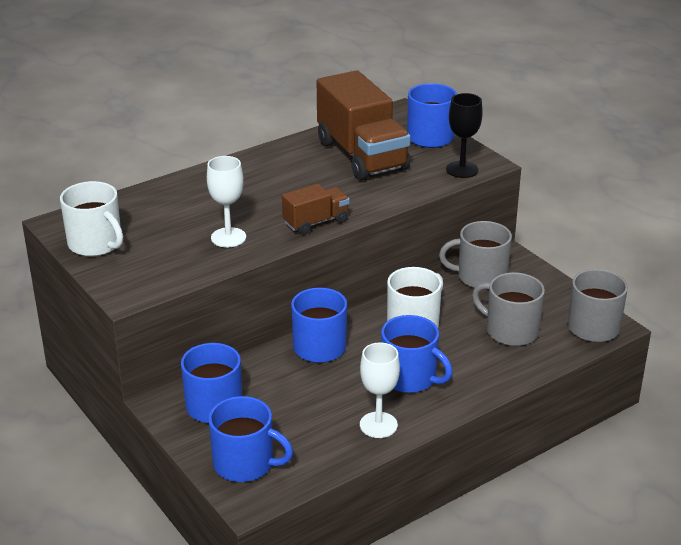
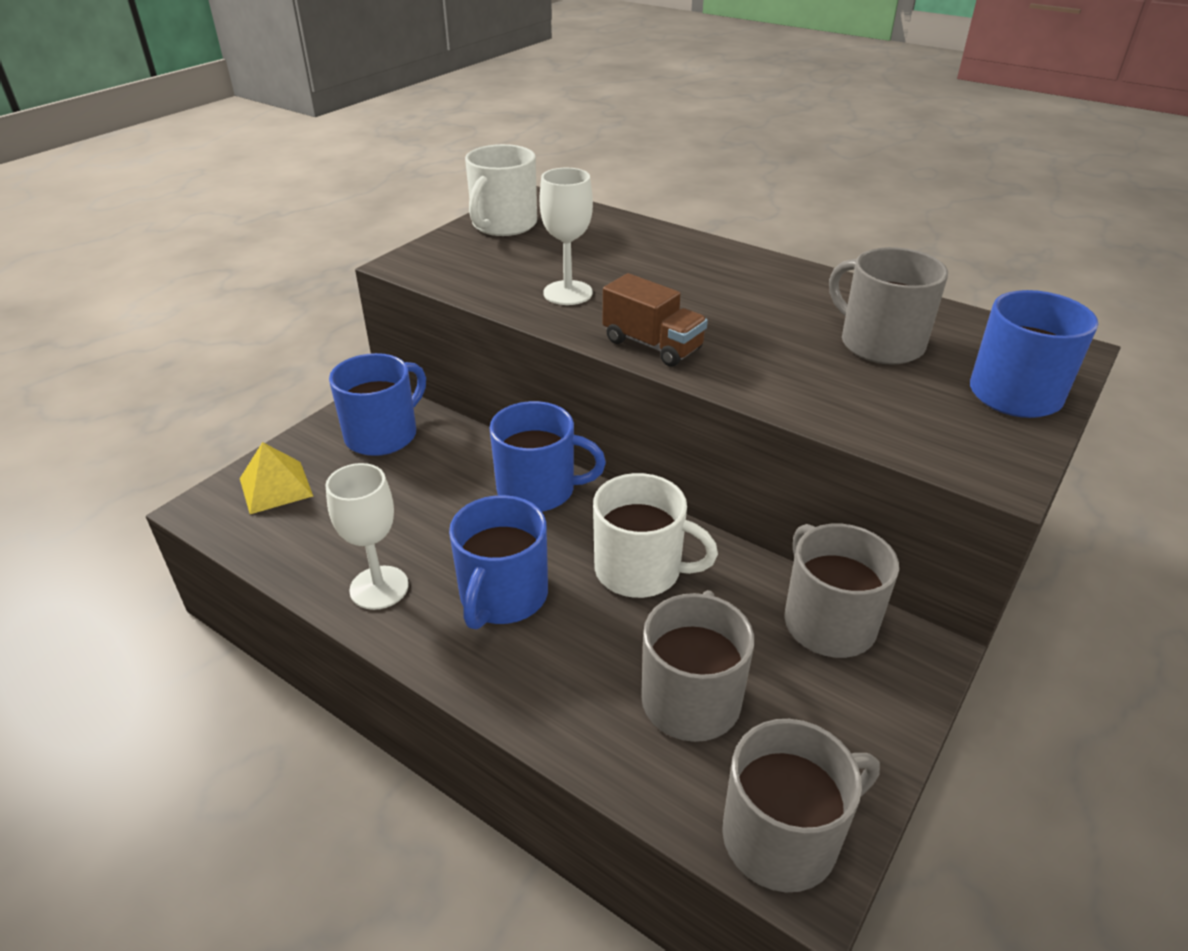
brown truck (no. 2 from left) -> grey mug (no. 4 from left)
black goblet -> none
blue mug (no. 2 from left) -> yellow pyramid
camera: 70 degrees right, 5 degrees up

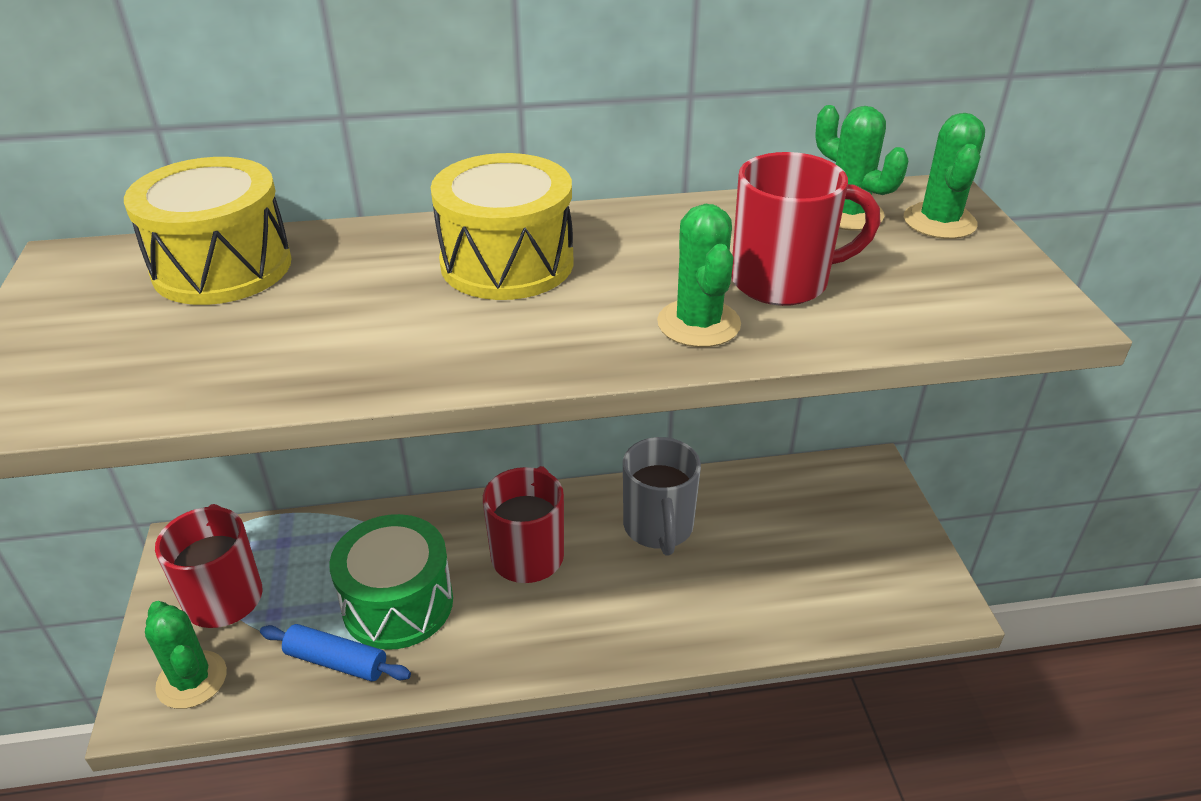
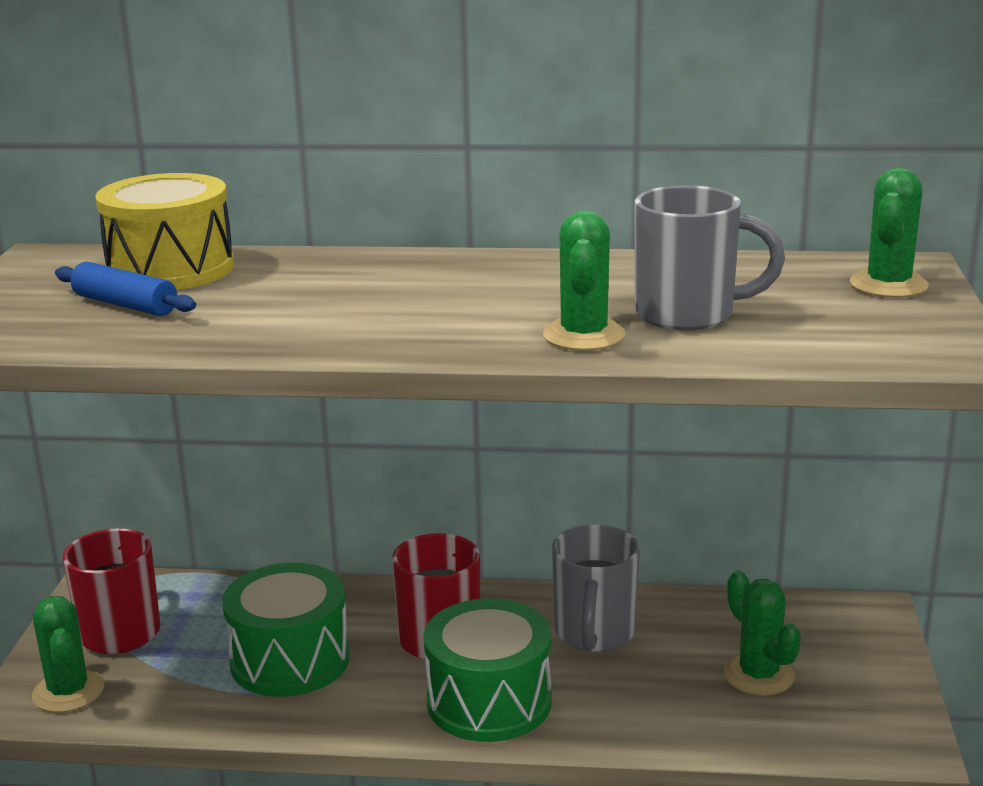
green cactus (no. 3 from left), relocated
red mug (no. 3 from left) -> grey mug (no. 2 from left)
yellow drum (no. 2 from left) -> none
blue rolling pin, relocated
none -> green drum (no. 2 from left)
camera: 15 degrees right, 15 degrees down

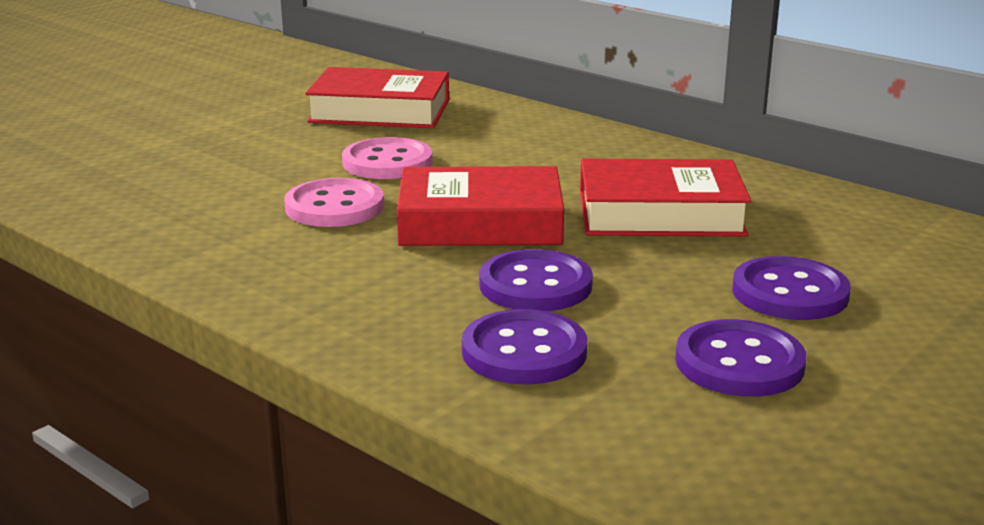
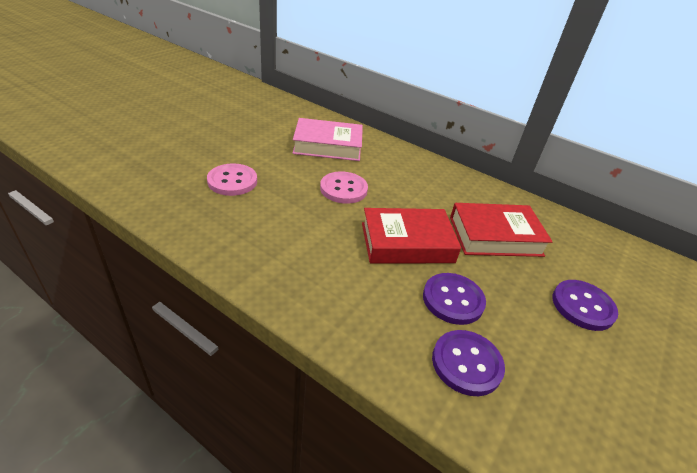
red book (no. 1 from left) -> pink book
pink button (no. 1 from left), relocated
purple button (no. 3 from left) -> none
camera: 10 degrees left, 15 degrees up

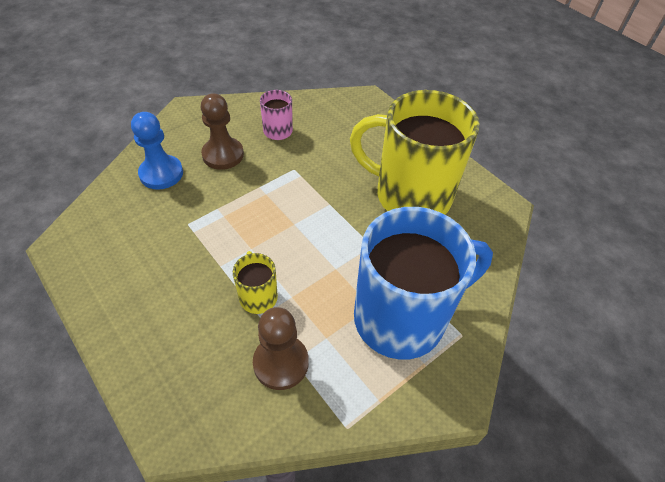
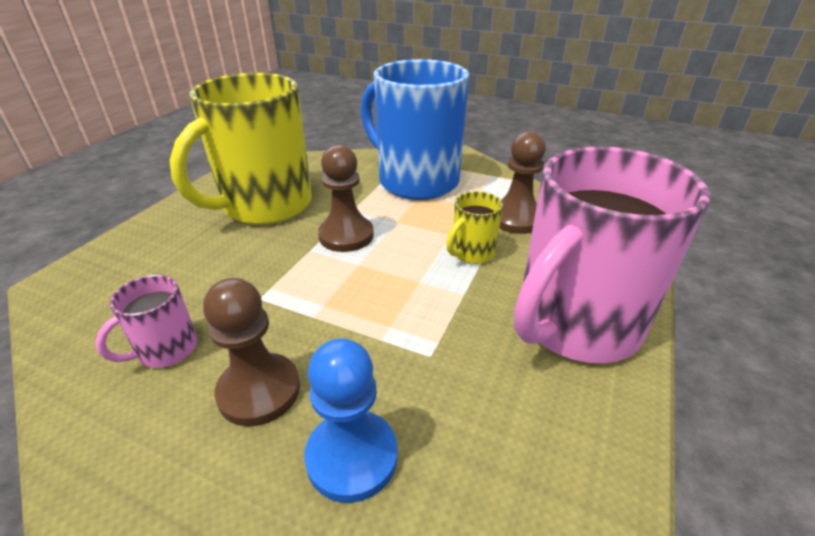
yellow mug (no. 2 from left in the first image) -> yellow mug (no. 1 from left), 45 degrees clockwise
none -> brown pawn (no. 2 from left)
none -> pink mug (no. 2 from left)
camera: 115 degrees left, 15 degrees down

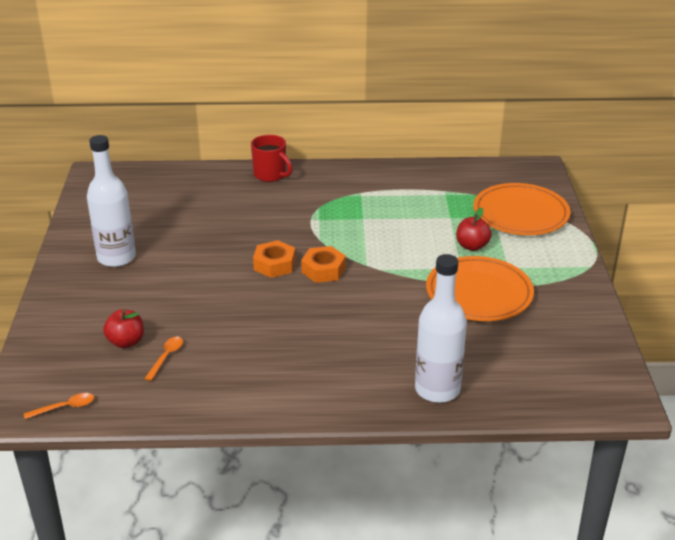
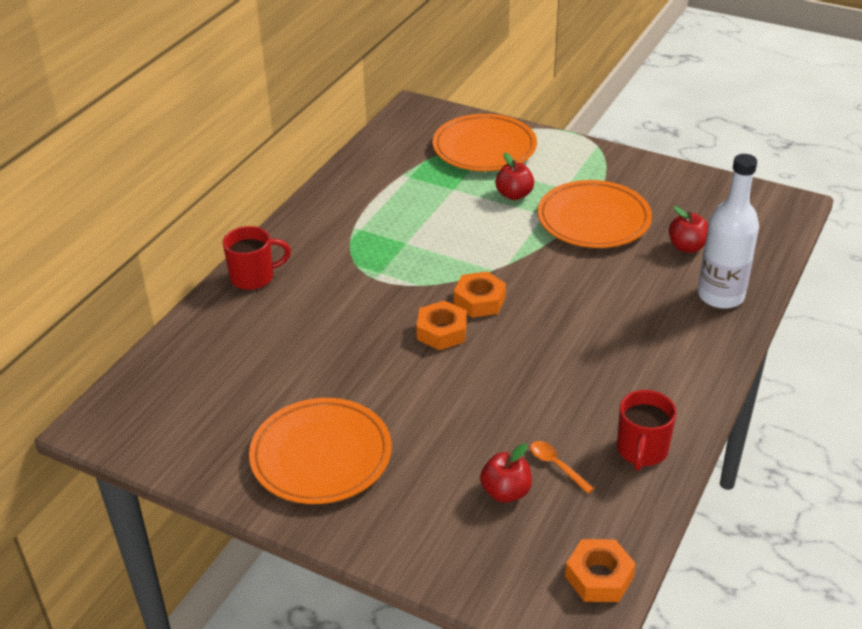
white bottle (no. 1 from left) -> orange plate (no. 1 from left)
orange spoon (no. 1 from left) -> orange nut (no. 3 from left)
none -> red apple (no. 3 from left)
none -> red mug (no. 2 from left)
camera: 60 degrees left, 5 degrees up

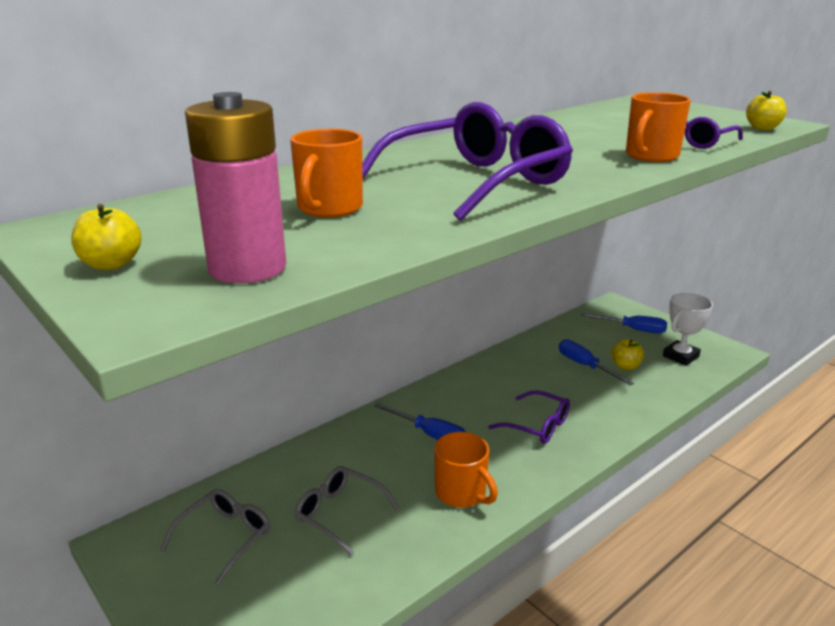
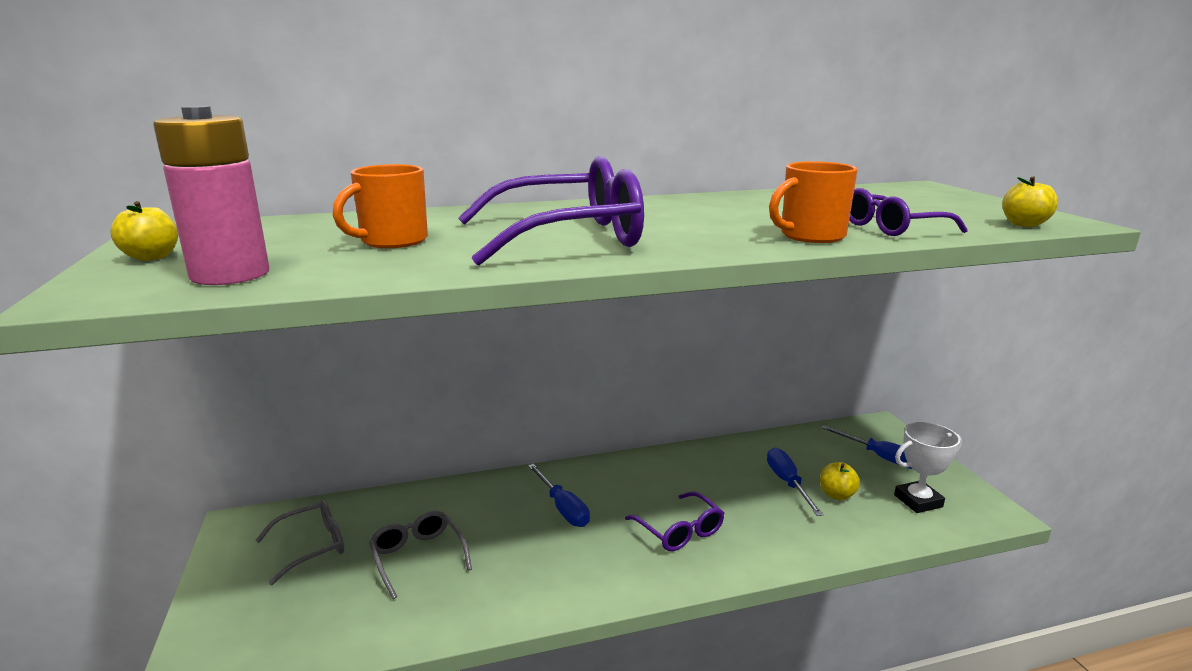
orange mug (no. 2 from left) -> none
camera: 25 degrees right, 5 degrees down

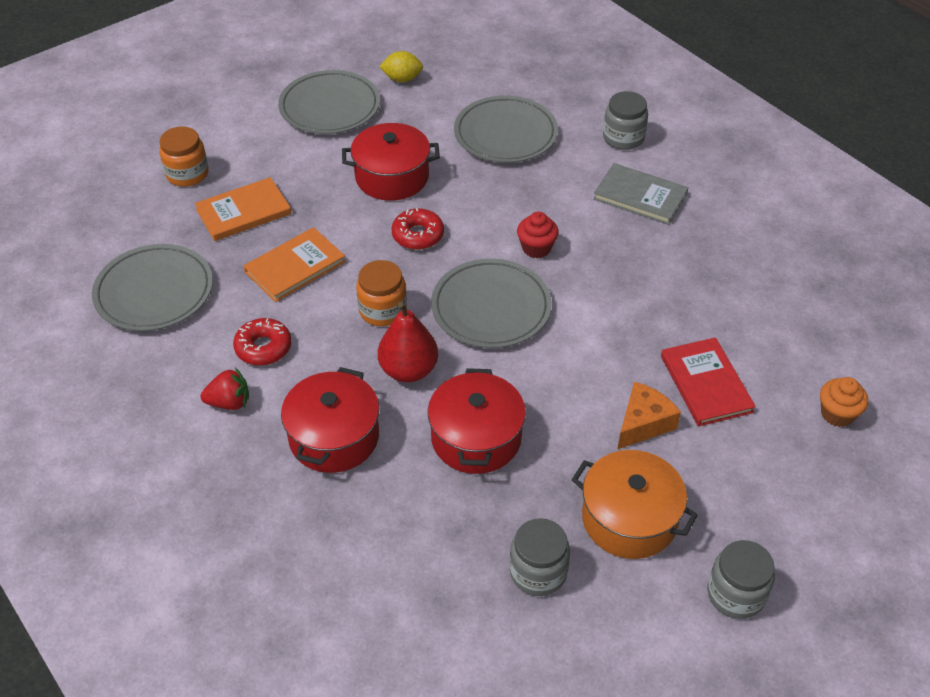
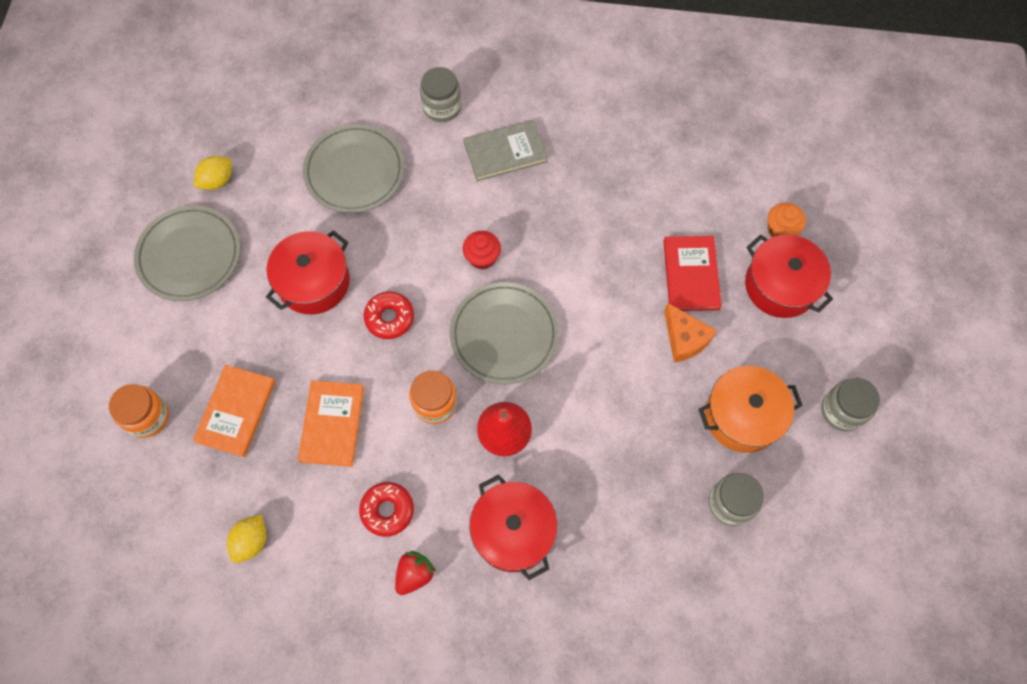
grey plate (no. 1 from left) -> yellow lemon (no. 2 from left)
red book, 60 degrees clockwise
red pot (no. 3 from left), relocated
orange cheese, 150 degrees clockwise
camera: 45 degrees left, 20 degrees up

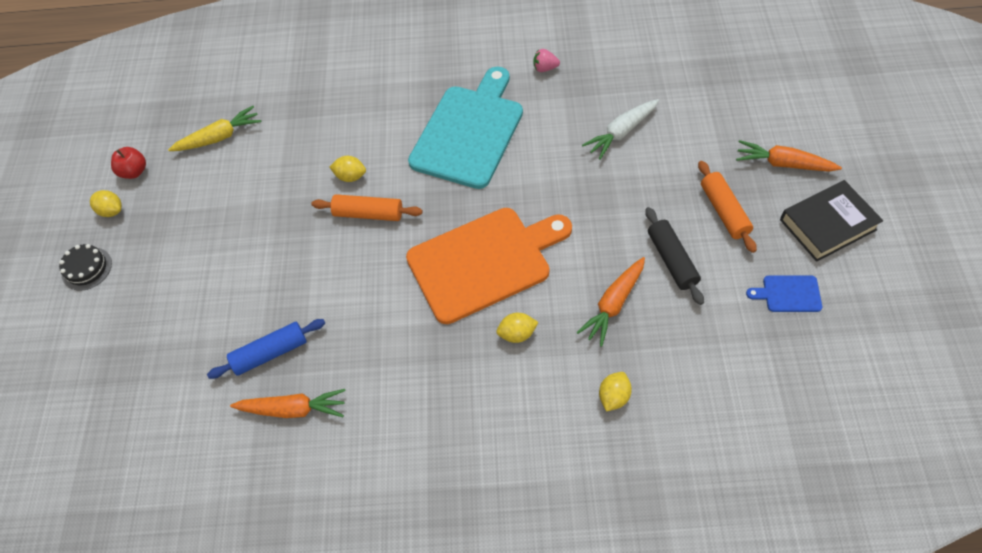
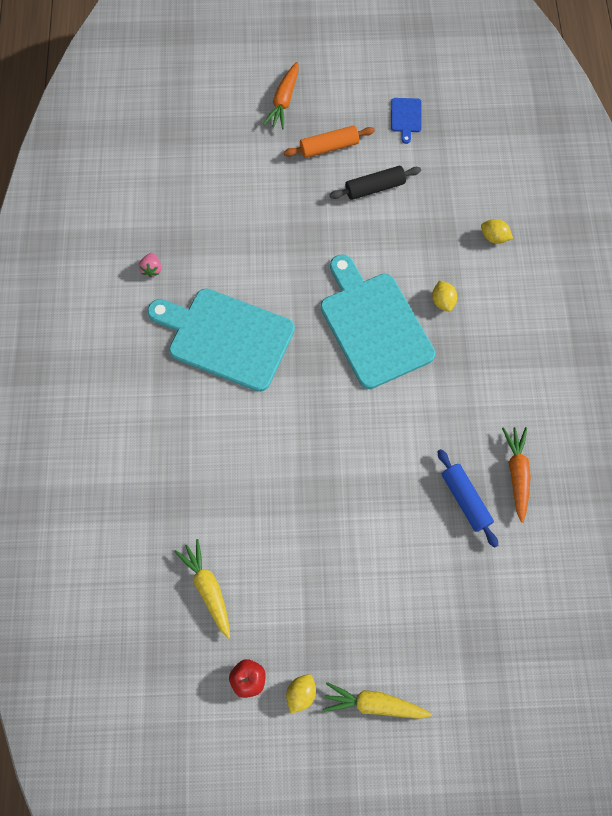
white carrot -> none
yellow lemon (no. 2 from left) -> none
black book -> none
orange rolling pin (no. 1 from left) -> none
orange cutting board -> turquoise cutting board (no. 2 from left)
black cake -> yellow carrot (no. 2 from left)
orange carrot (no. 2 from left) -> none
camera: 95 degrees left, 10 degrees up

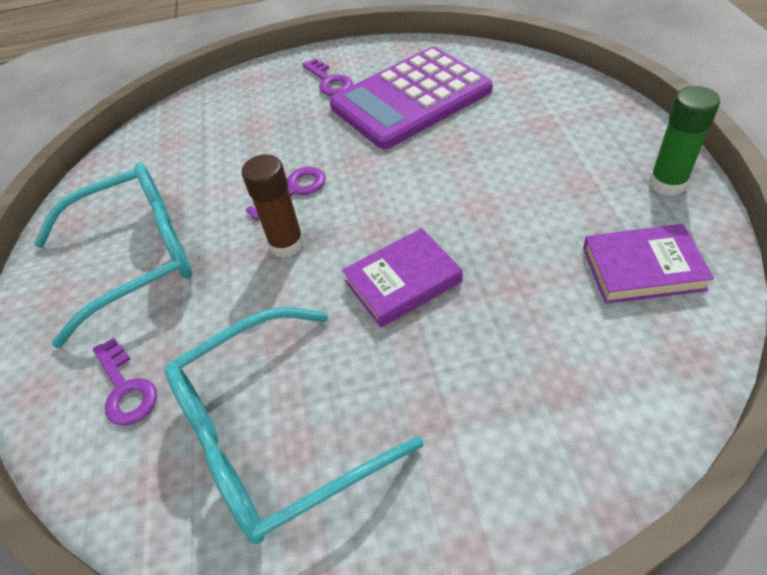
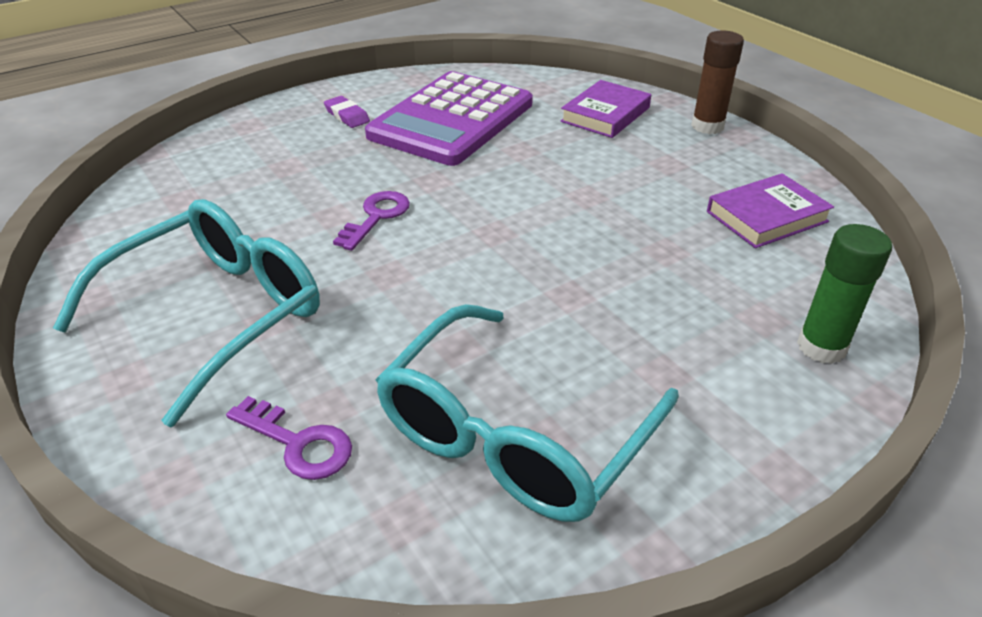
purple key (no. 3 from left) -> purple eraser
green glue stick, relocated
brown glue stick, relocated
purple book (no. 1 from left), relocated
camera: 30 degrees left, 10 degrees down

